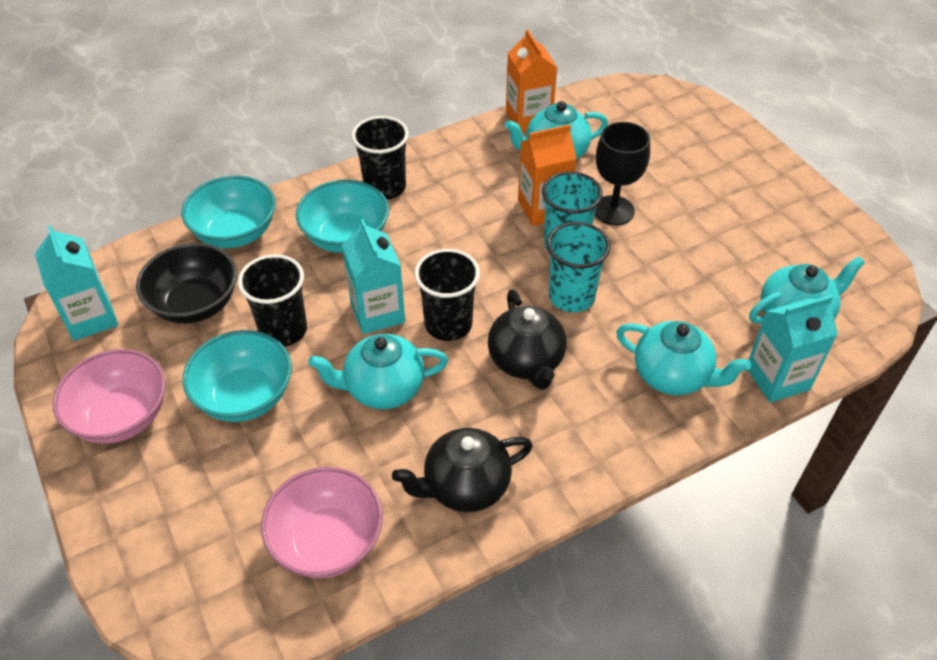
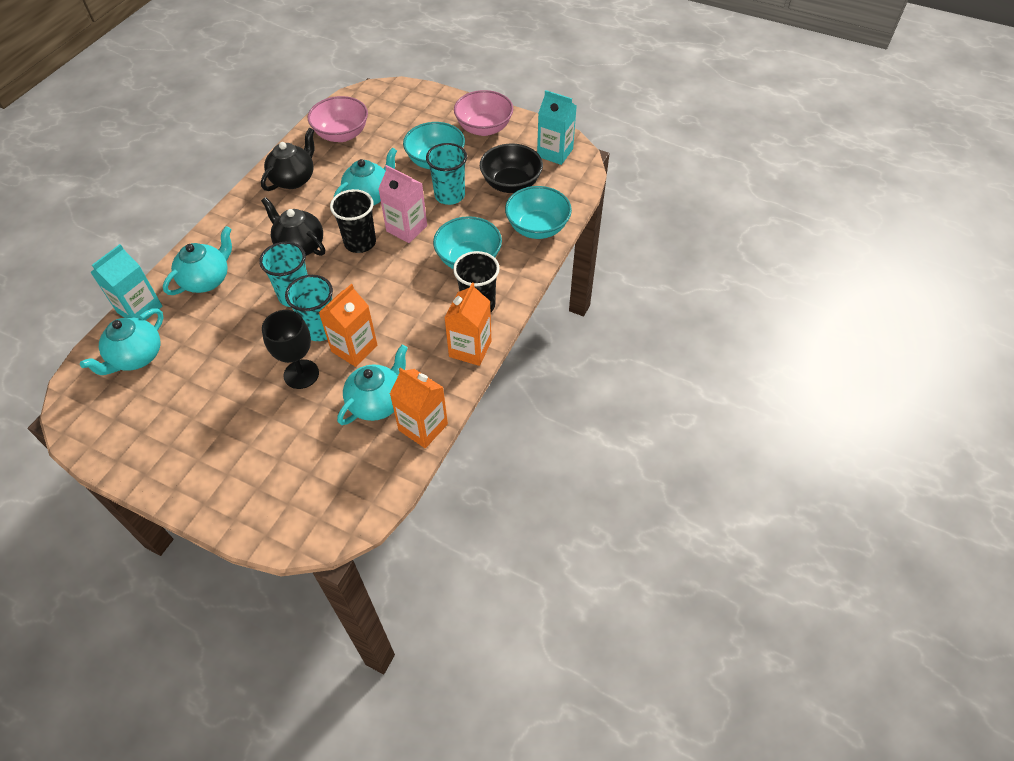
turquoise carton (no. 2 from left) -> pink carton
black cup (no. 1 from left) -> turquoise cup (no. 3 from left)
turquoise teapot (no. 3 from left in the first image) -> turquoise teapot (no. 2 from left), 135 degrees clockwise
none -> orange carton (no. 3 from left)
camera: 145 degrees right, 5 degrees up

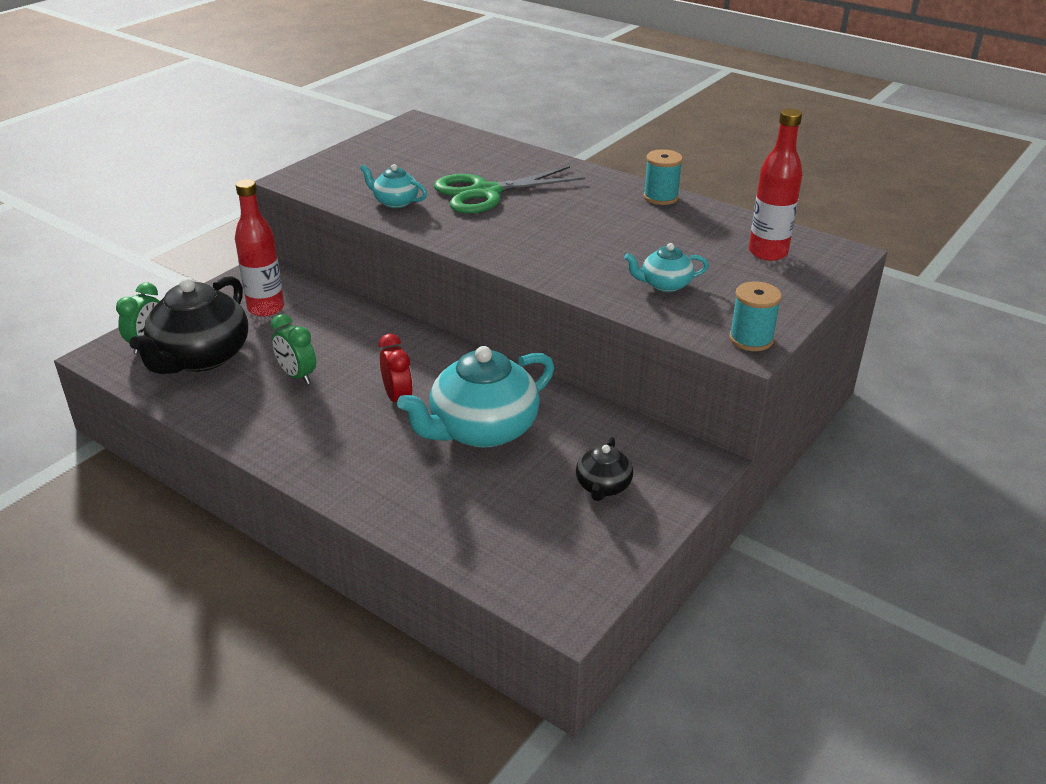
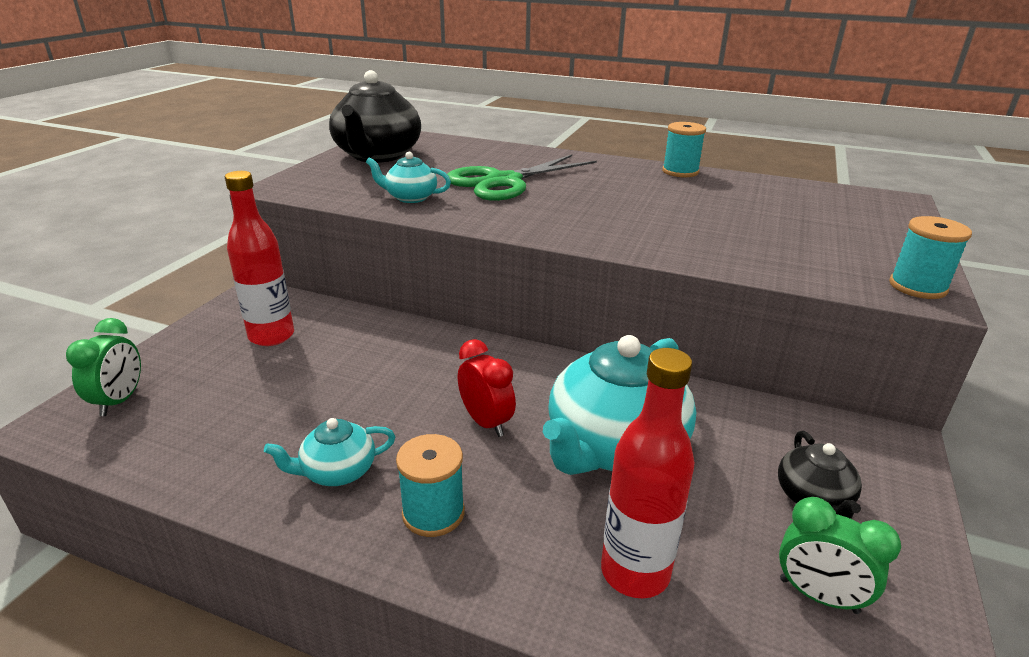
red bottle (no. 2 from left), relocated
turquoise teapot (no. 3 from left in the first image) -> turquoise teapot (no. 1 from left), relocated
black teapot (no. 1 from left), relocated
green clock (no. 2 from left), relocated
none -> turquoise spool (no. 1 from left)
camera: 15 degrees left, 5 degrees down

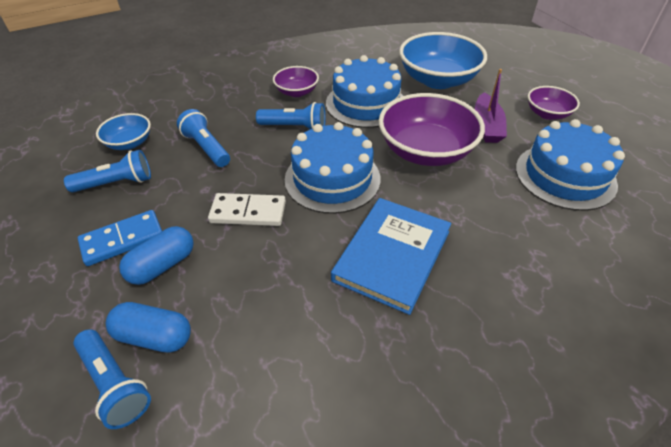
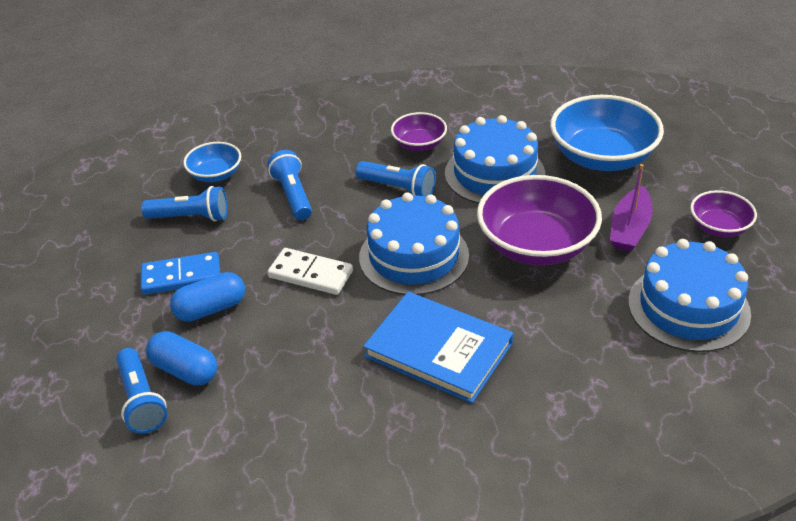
blue book, 75 degrees clockwise
camera: 20 degrees right, 5 degrees down

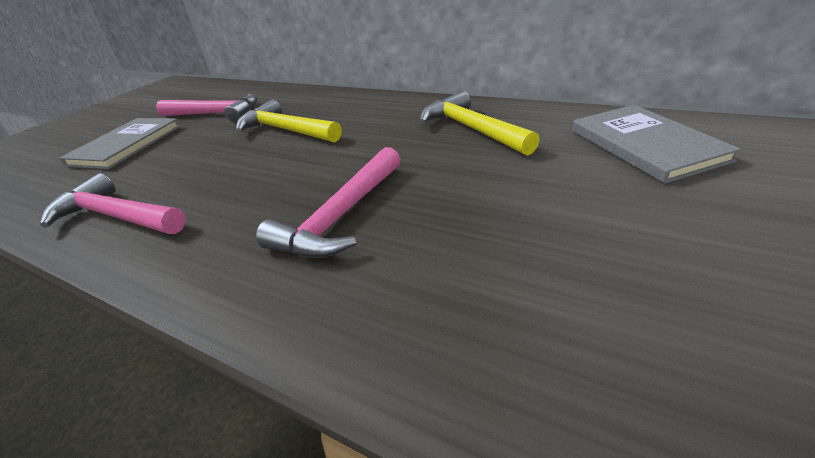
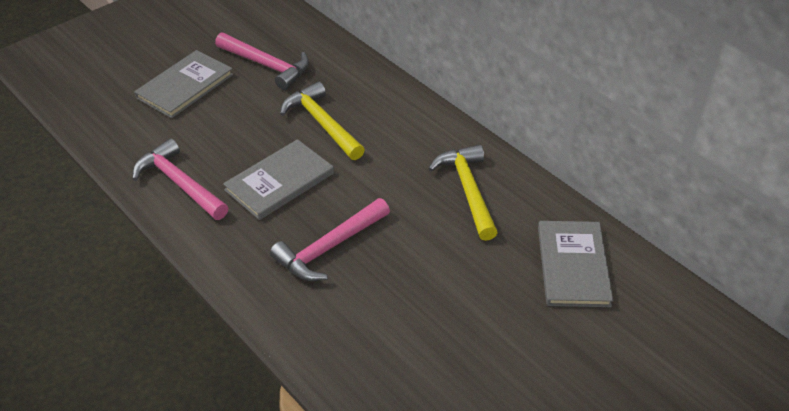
none -> grey book (no. 2 from left)
camera: 15 degrees right, 10 degrees up

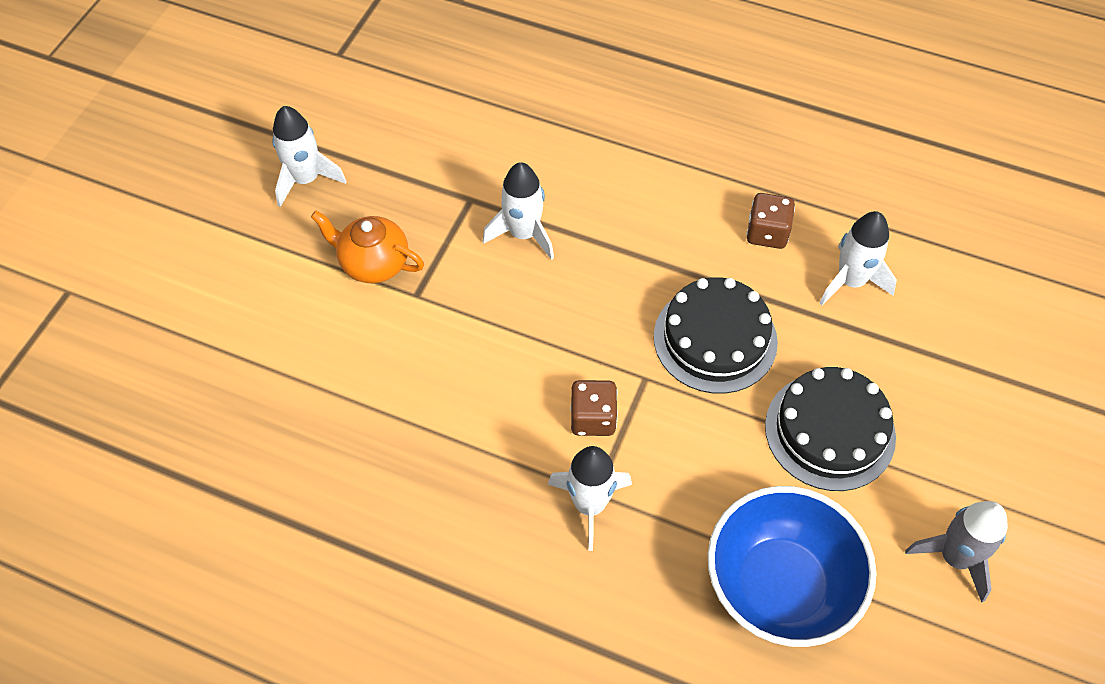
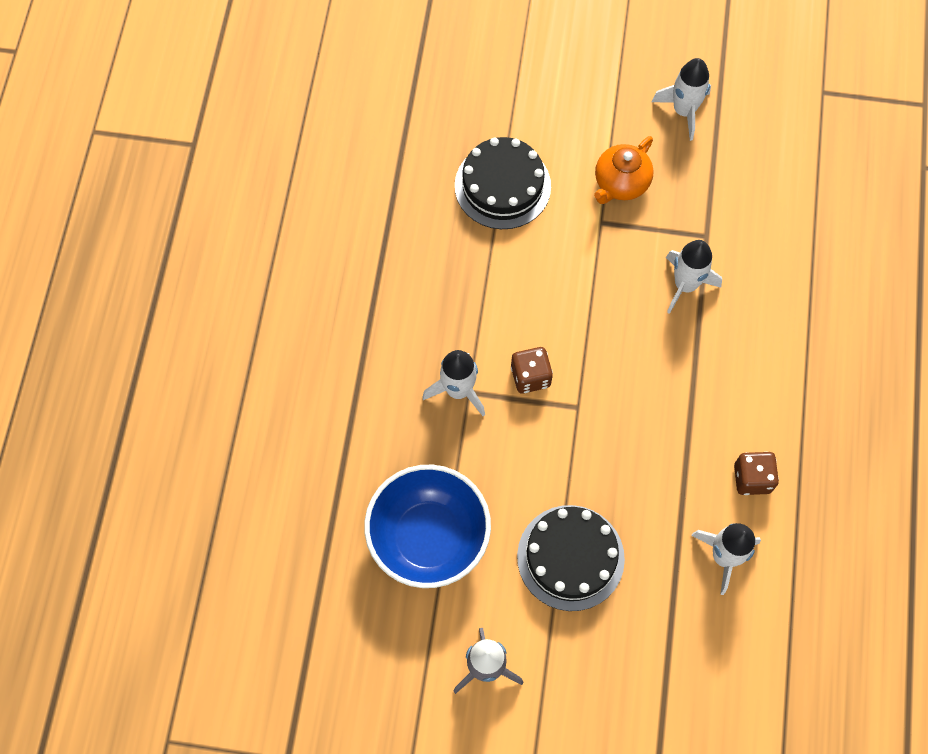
orange teapot, 150 degrees counterclockwise
black cake (no. 1 from left), relocated
camera: 75 degrees right, 10 degrees up

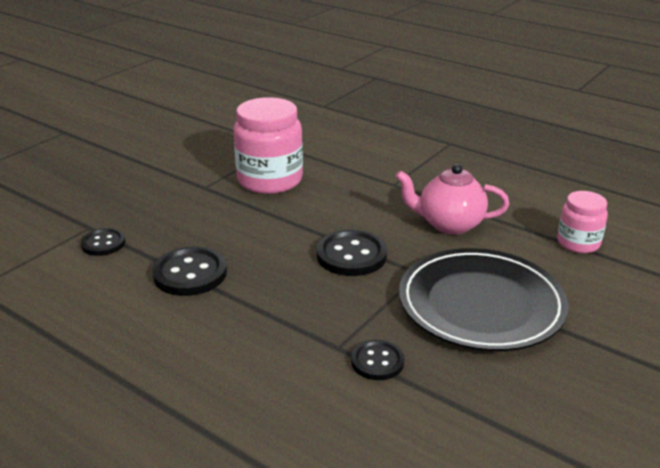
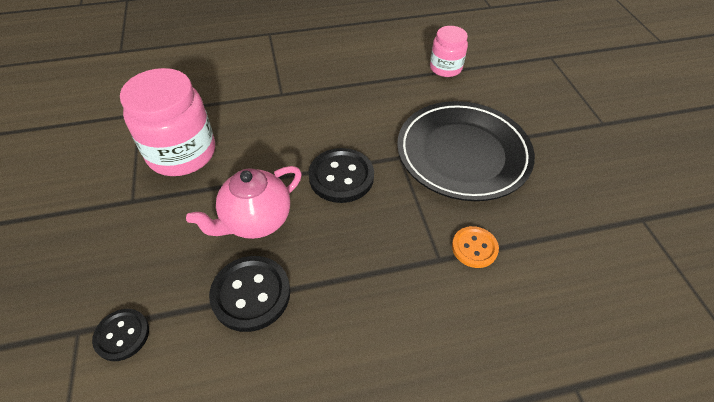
pink teapot, relocated
black button (no. 4 from left) -> orange button
camera: 50 degrees left, 20 degrees up

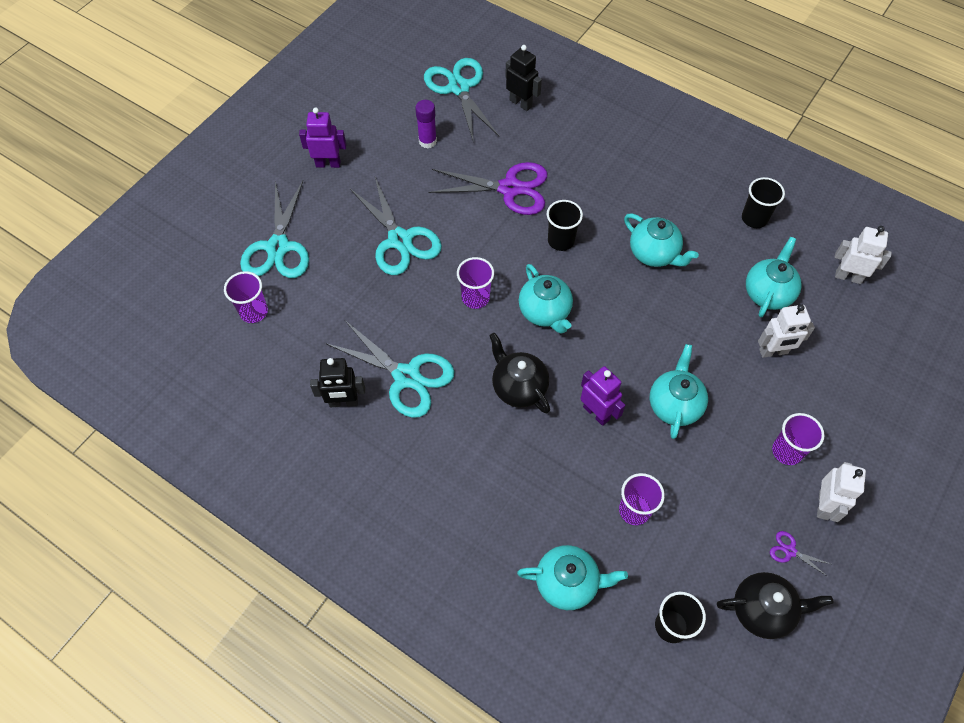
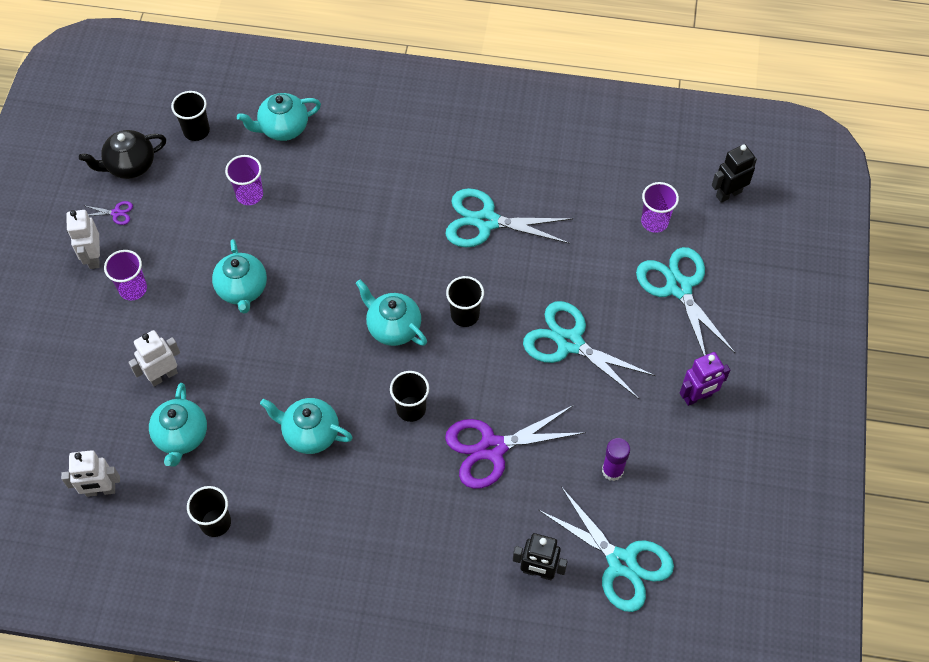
purple cup (no. 2 from left) -> black cup (no. 4 from left)
black teapot (no. 1 from left) -> none
black robot (no. 1 from left in the first image) -> black robot (no. 2 from left), relocated
purple robot (no. 2 from left) -> none
camera: 155 degrees right, 0 degrees up

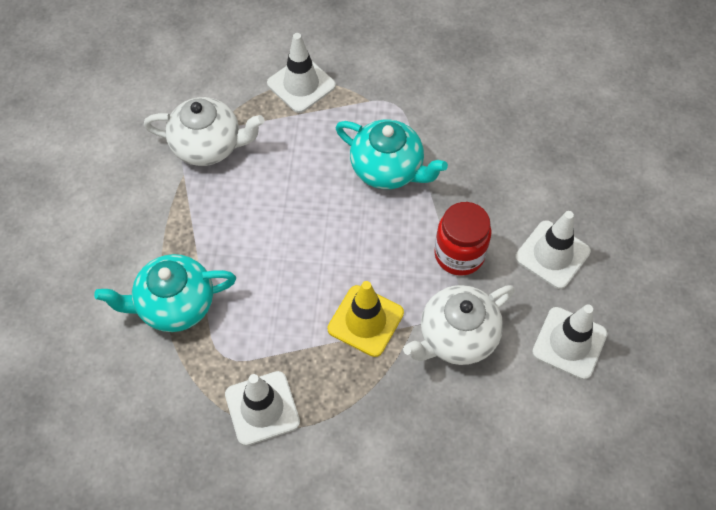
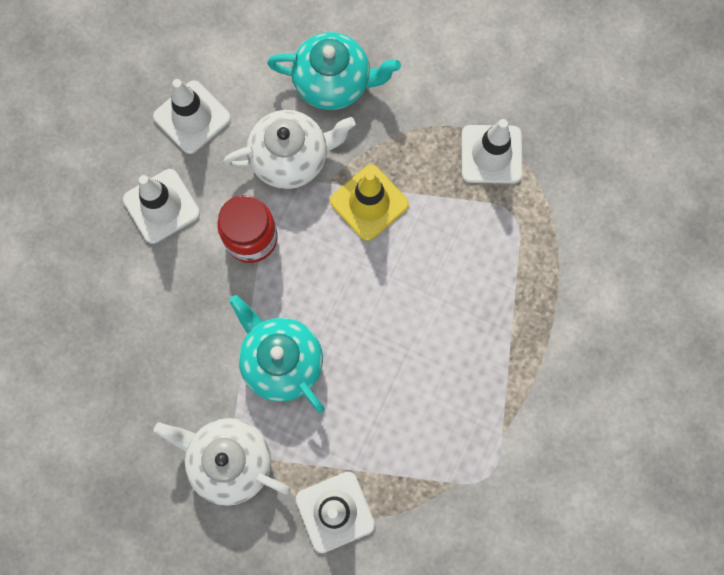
white teapot (no. 1 from left), relocated
turquoise teapot (no. 1 from left in the first image) -> turquoise teapot (no. 2 from left), relocated
camera: 160 degrees left, 15 degrees up

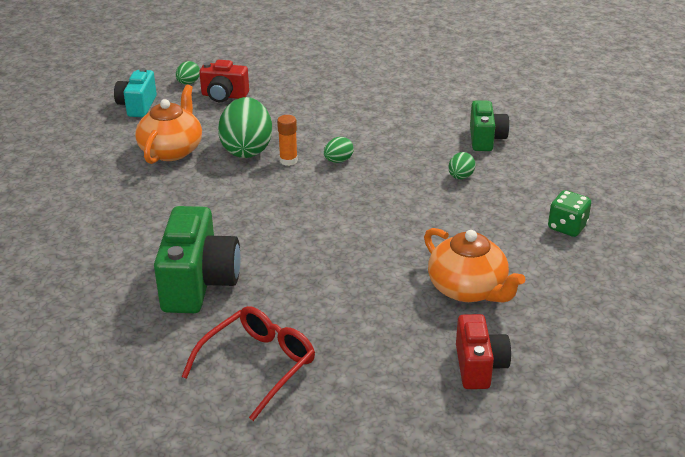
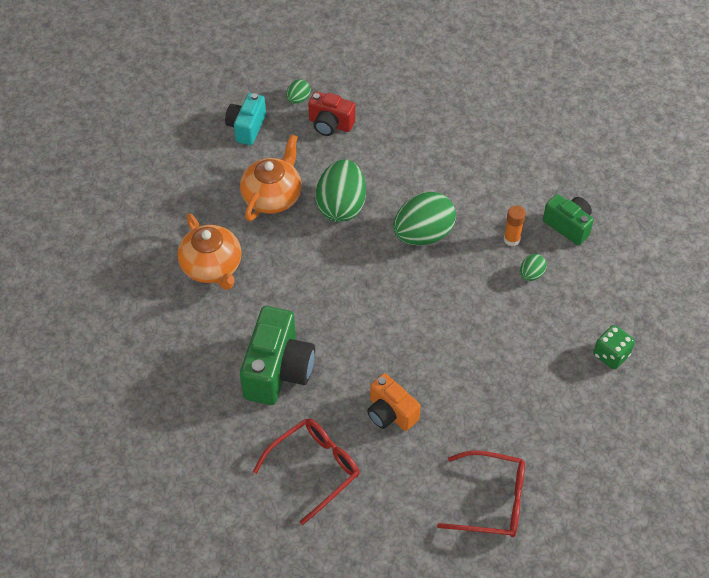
green camera (no. 2 from left), 60 degrees counterclockwise
orange glue stick, relocated
green egg (no. 3 from left), x2.14
orange teapot (no. 2 from left in the first image) -> orange teapot (no. 1 from left), relocated
red camera (no. 2 from left) -> red glasses (no. 2 from left)
none -> orange camera
camera: 10 degrees right, 20 degrees up

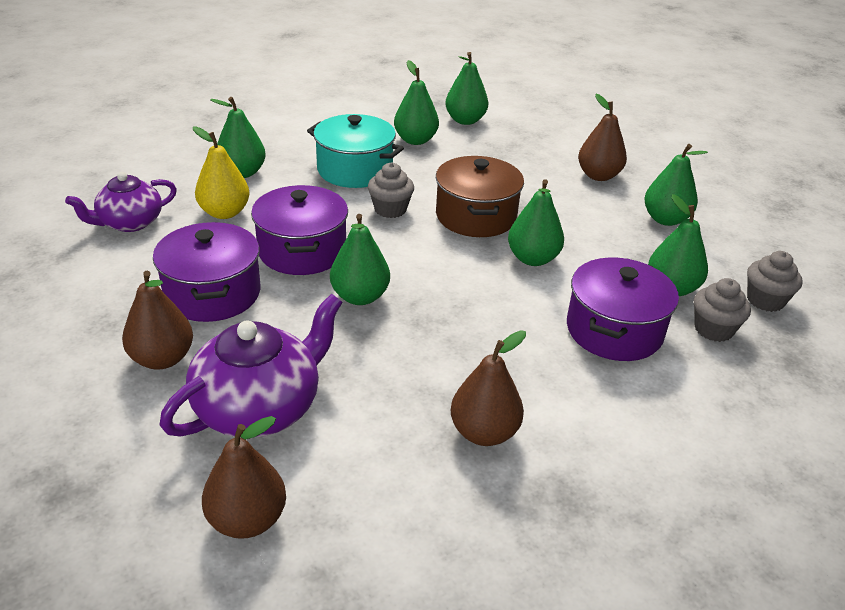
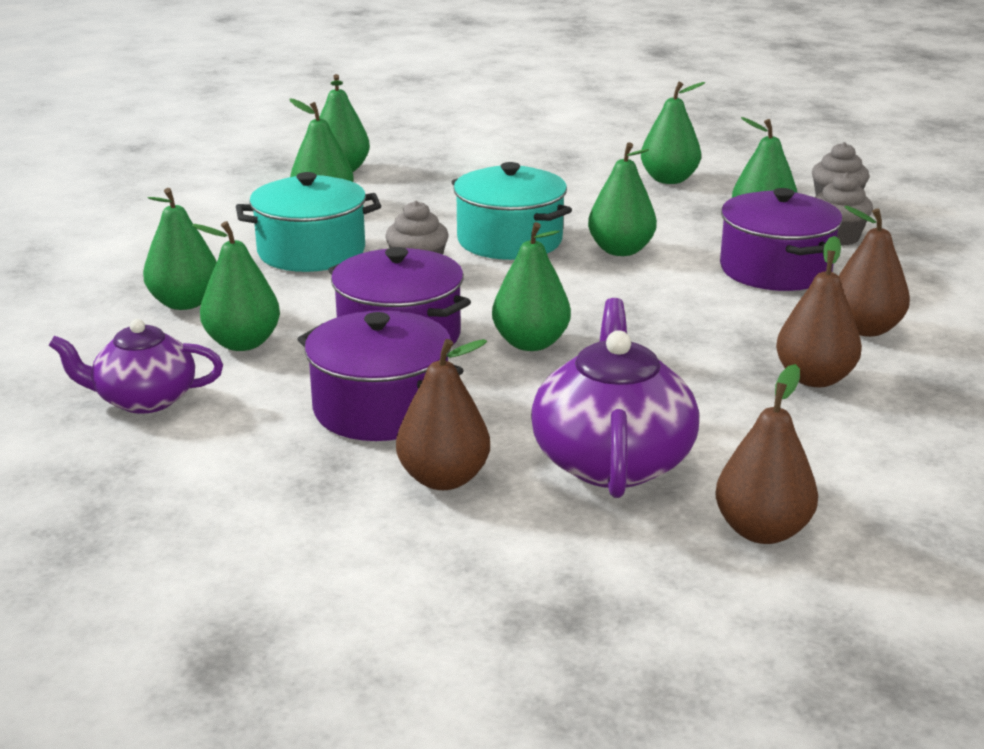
brown pear (no. 4 from left), relocated
yellow pear -> green pear (no. 2 from left)
brown pot -> turquoise pot (no. 2 from left)
purple teapot (no. 1 from left), 75 degrees clockwise
camera: 40 degrees left, 10 degrees down

